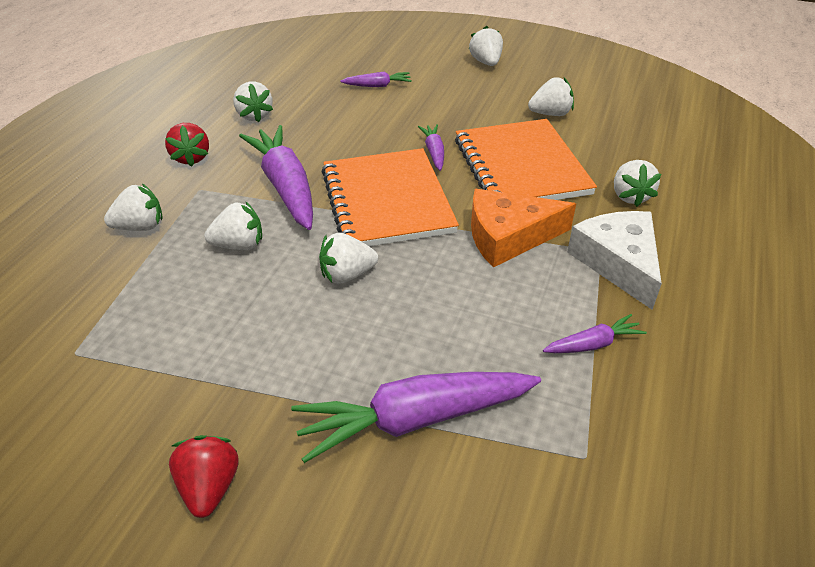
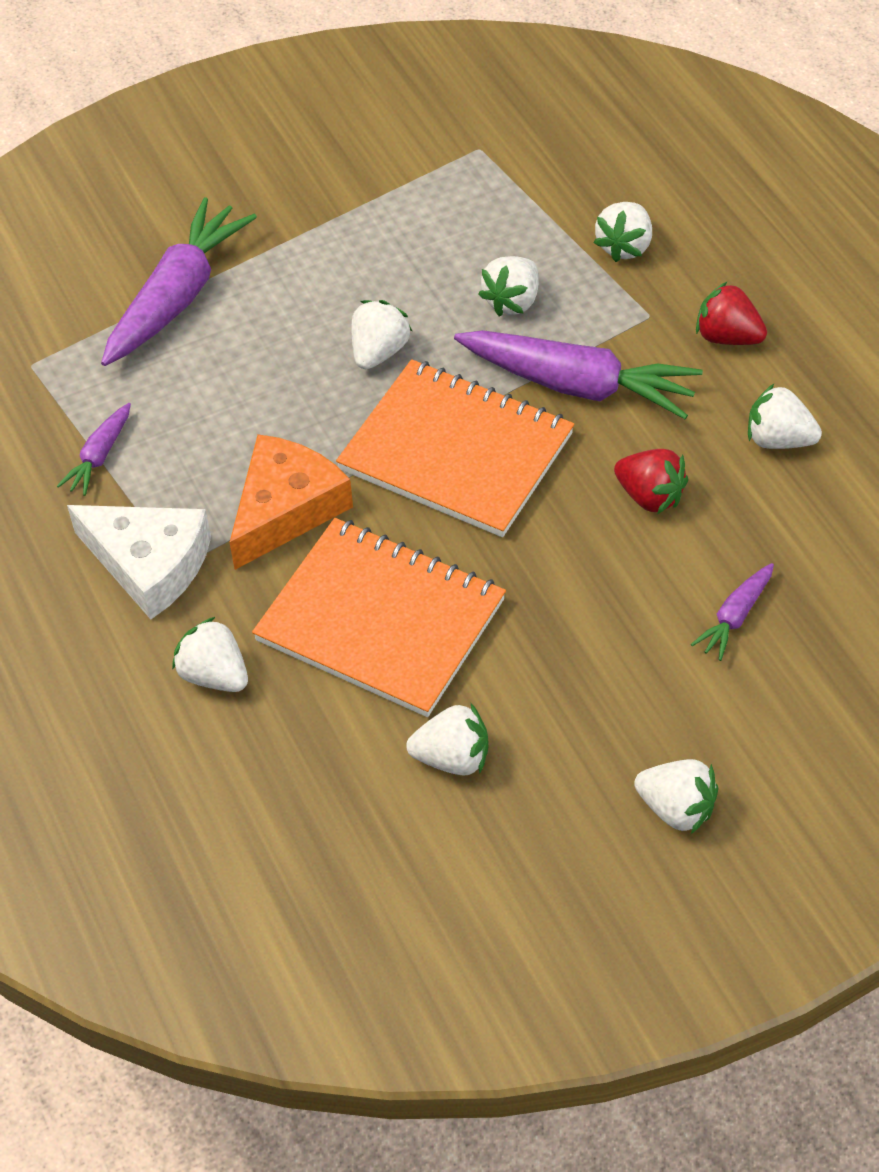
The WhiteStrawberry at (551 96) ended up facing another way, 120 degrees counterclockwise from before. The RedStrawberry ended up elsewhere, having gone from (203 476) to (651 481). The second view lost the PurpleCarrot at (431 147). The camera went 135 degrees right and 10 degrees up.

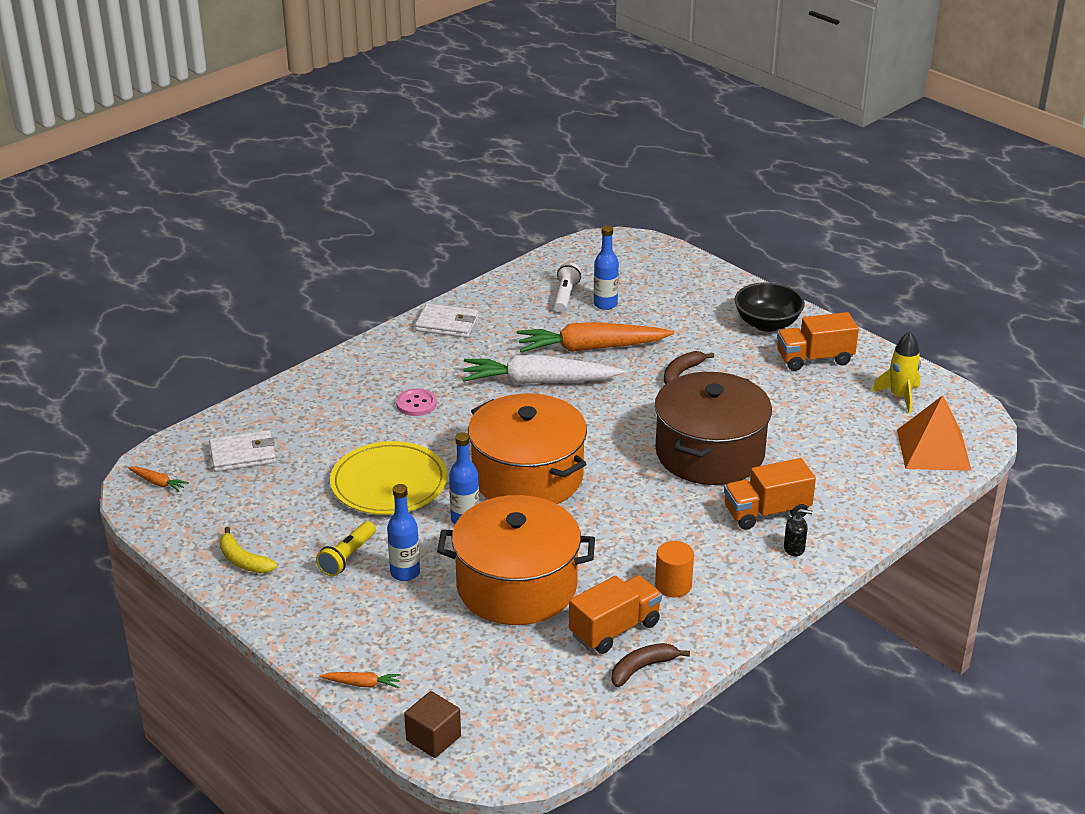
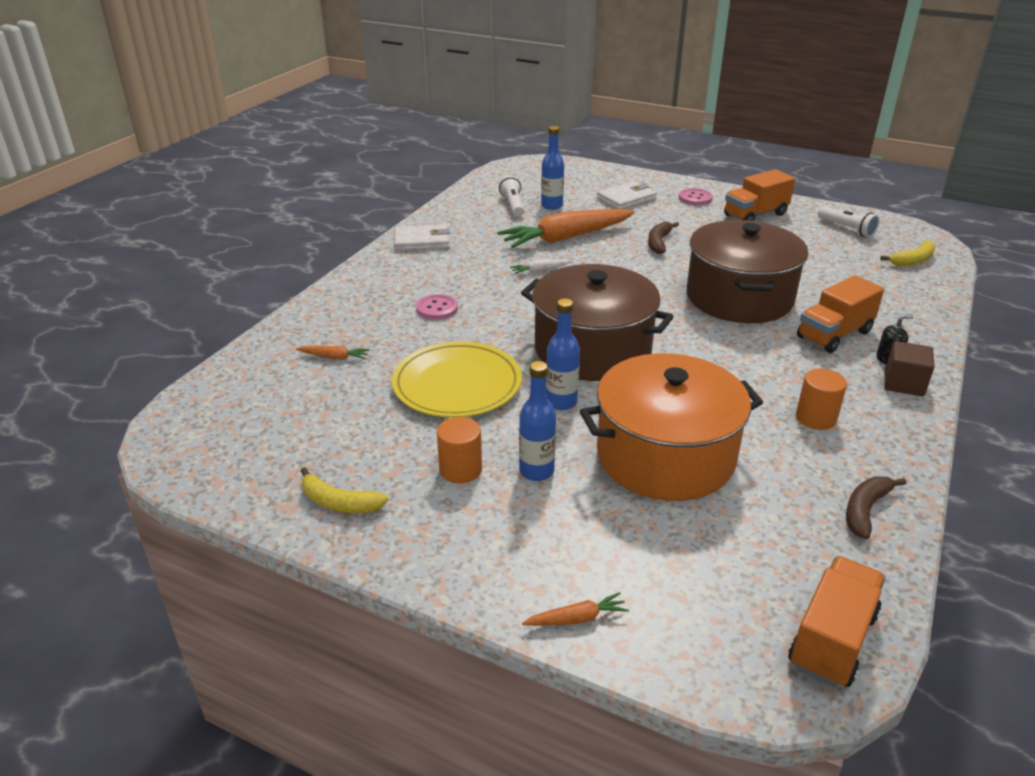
The OrangeCarrot ended up elsewhere, having gone from (158 479) to (333 353). Where the YellowFlashlight stood at (346 548), the OrangeCylinder came to stand at (459 450). The size of the WhiteCarrot at (543 369) changed by a factor of 0.40. What was the OrangePot at (527 448) turned into the BrownPot at (597 322). The WhiteWallet ended up elsewhere, having gone from (242 451) to (627 195). Where the BlackBowl stood at (769 307), the PinkButton came to stand at (696 196). The OrangeTruck ended up elsewhere, having gone from (615 614) to (837 621). Where the YellowRocket stood at (896 373), the WhiteFlashlight came to stand at (849 221). Where the OrangePyramid stood at (934 433), the YellowBanana came to stand at (907 253). The BrownCube ended up elsewhere, having gone from (432 724) to (910 368). The camera went 20 degrees left and 0 degrees up.

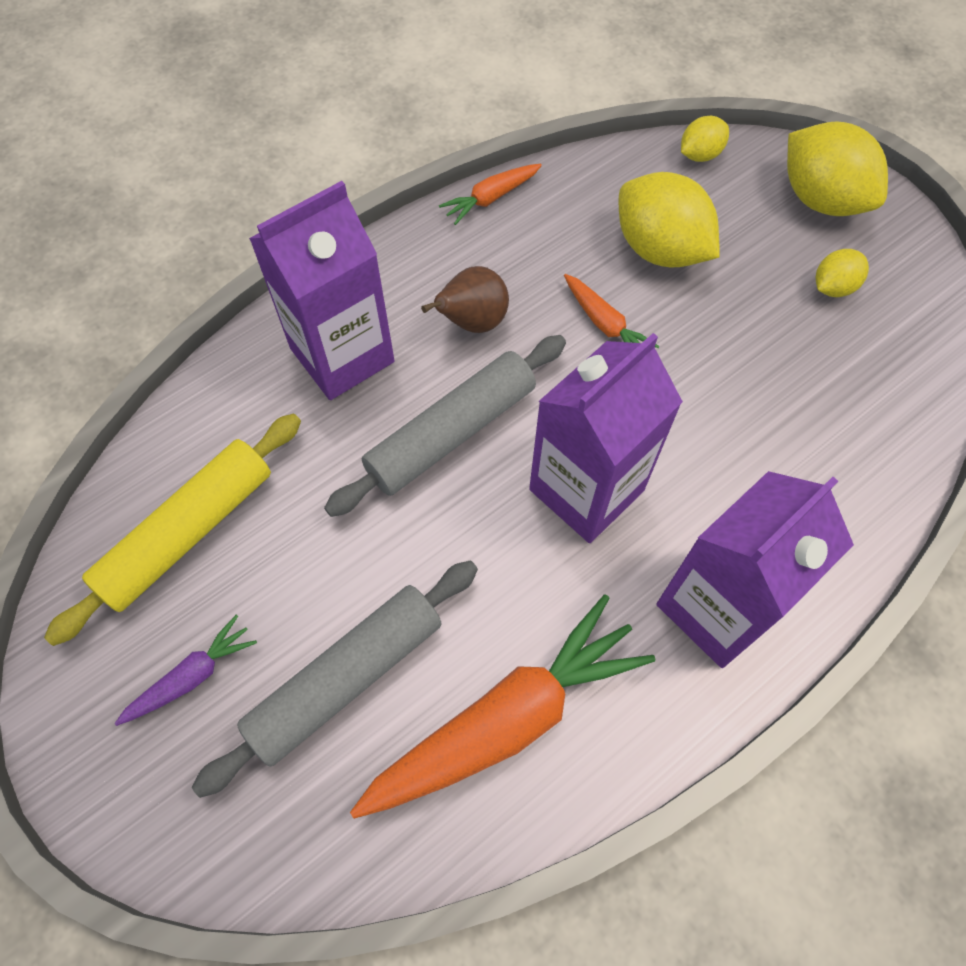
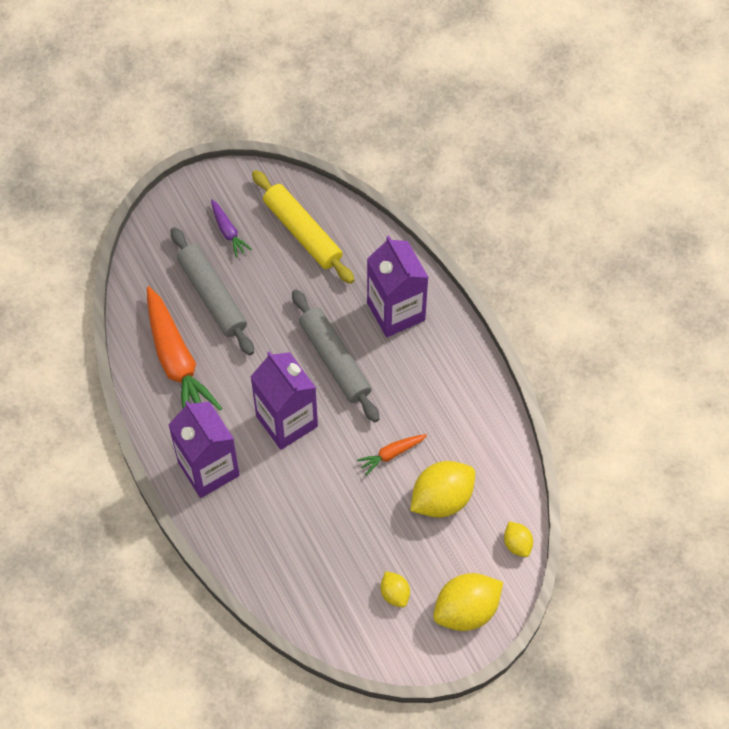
The second view lost the BrownPear at (465 299). The second view lost the OrangeCarrot at (490 194). The camera went 100 degrees right and 0 degrees up.

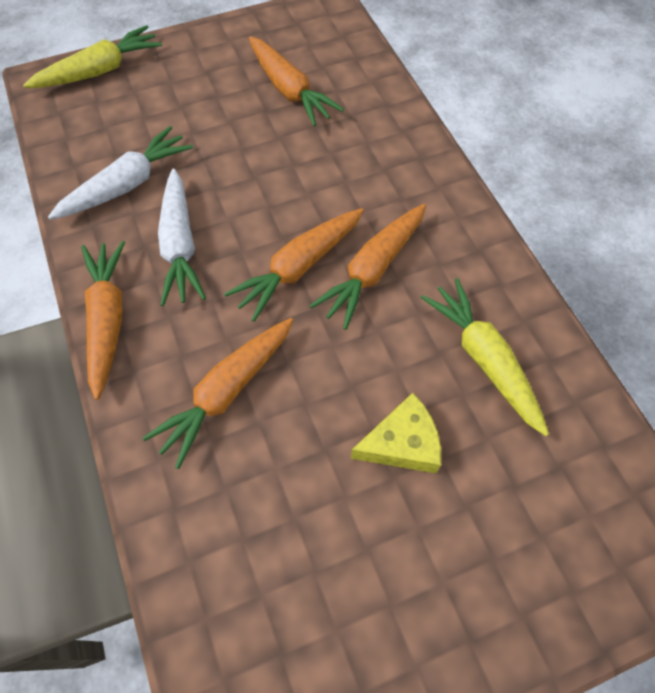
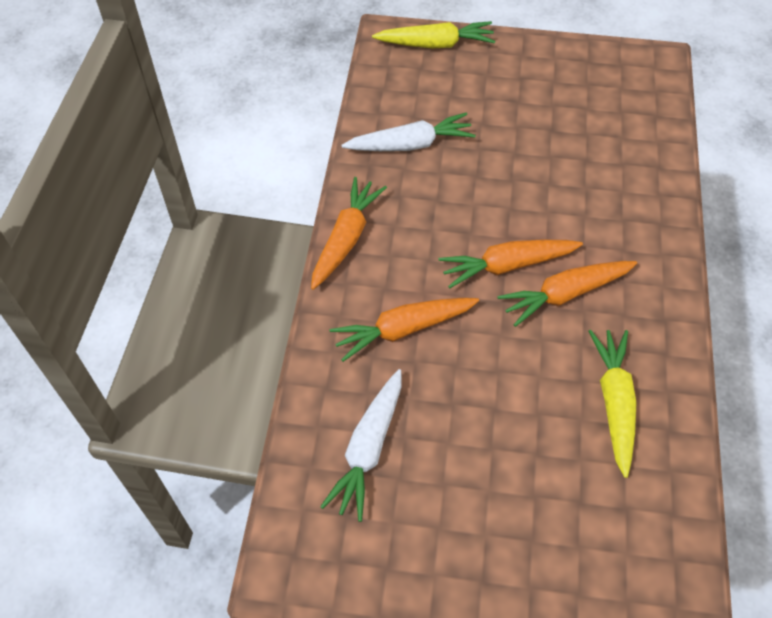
The WhiteCarrot ended up elsewhere, having gone from (182 237) to (361 445). The second view lost the OrangeCarrot at (296 81). The second view lost the YellowCheese at (396 433). The camera went 30 degrees right and 5 degrees down.

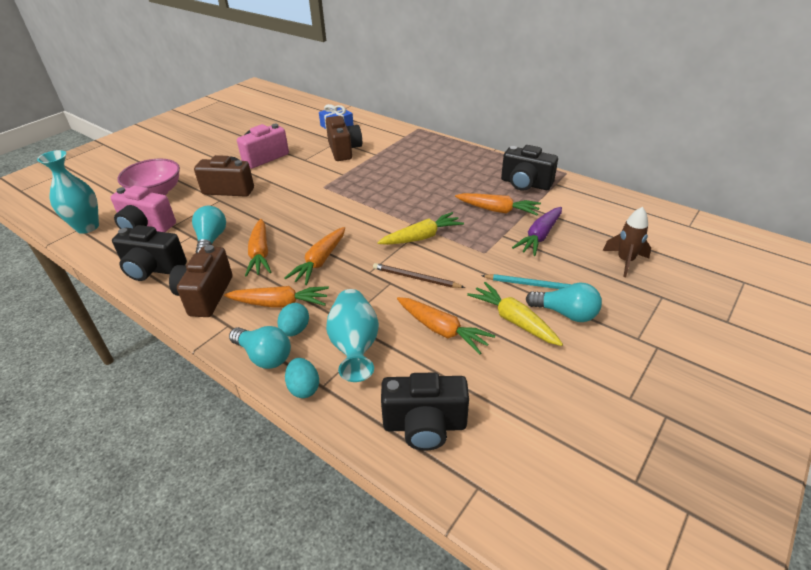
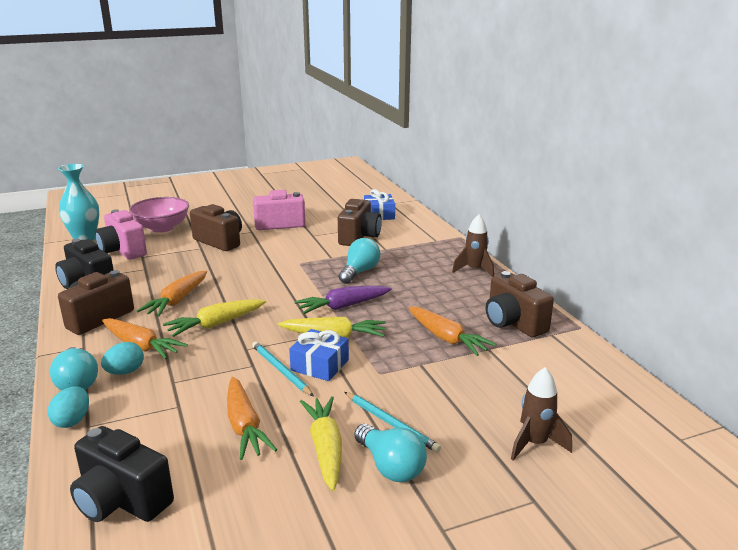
What was the OrangeCarrot at (315 256) turned into the YellowCarrot at (214 318). What was the BrownPencil at (419 275) turned into the TurquoisePencil at (283 368). The second view gained the BlueGift at (319 355). The PurpleCarrot ended up elsewhere, having gone from (537 231) to (343 300). The TurquoiseLightBulb ended up elsewhere, having gone from (209 229) to (359 261). The second view gained the BrownRocket at (473 245). What was the BlackCamera at (529 168) turned into the BrownCamera at (520 304). The second view lost the TurquoiseVase at (352 335). The camera went 30 degrees right and 15 degrees down.

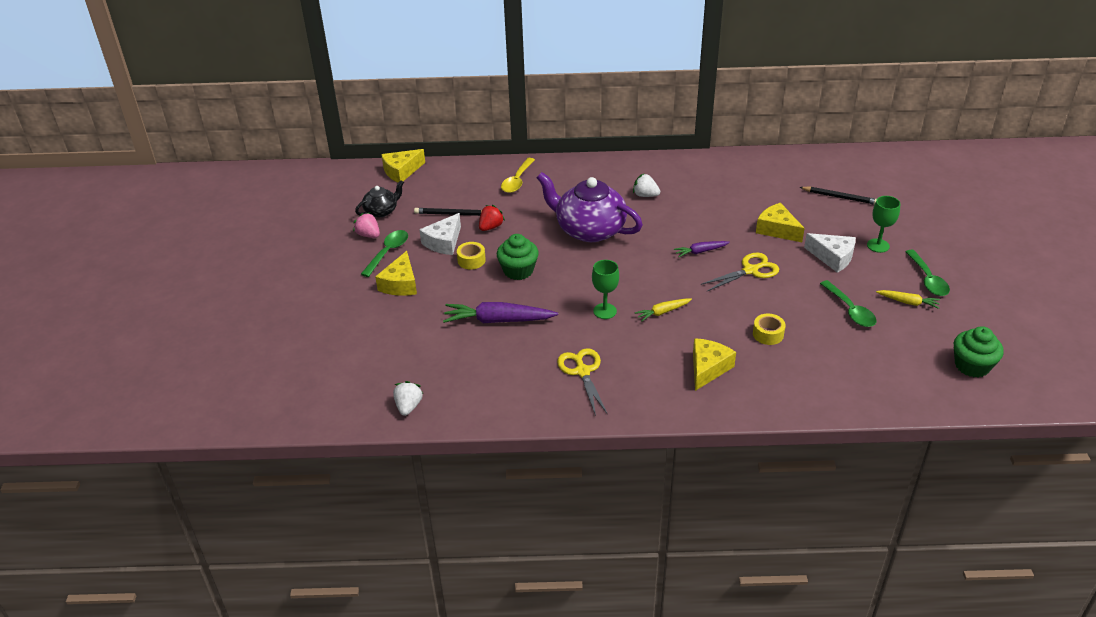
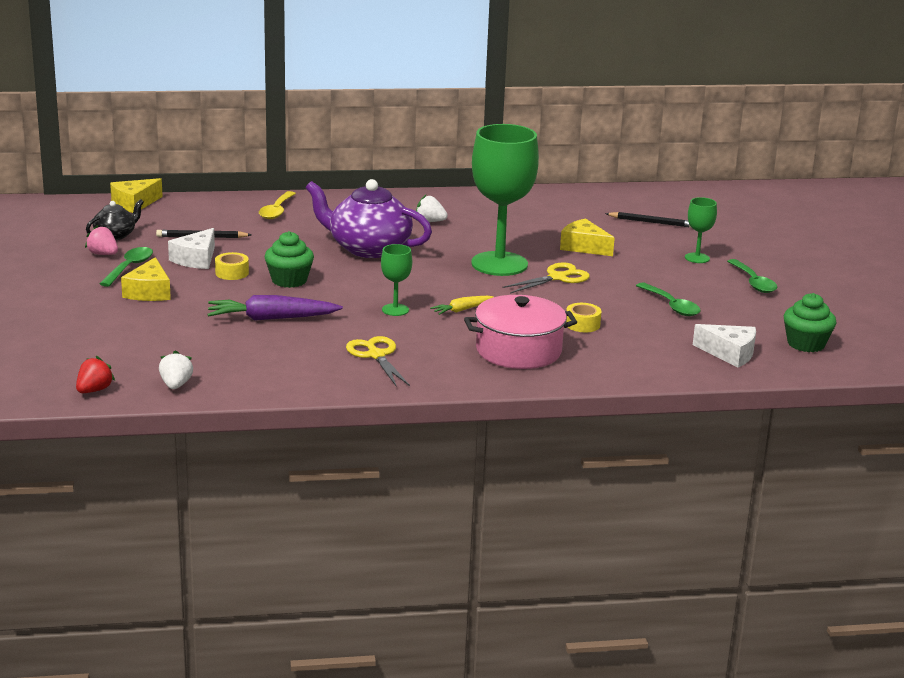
The RedStrawberry ended up elsewhere, having gone from (492 218) to (95 374). Where the YellowCheese stood at (714 364), the PinkPot came to stand at (520 332). Where the PurpleCarrot stood at (702 249), the GreenGoblet came to stand at (505 200). The WhiteCheese ended up elsewhere, having gone from (830 253) to (724 345). The second view lost the YellowCarrot at (908 299). The camera went 10 degrees left and 15 degrees down.

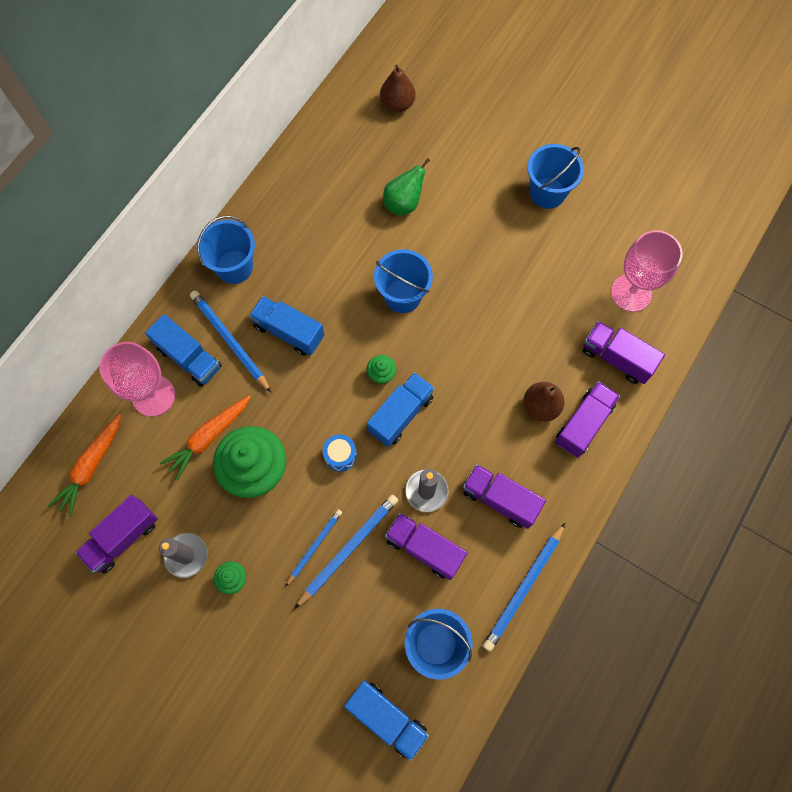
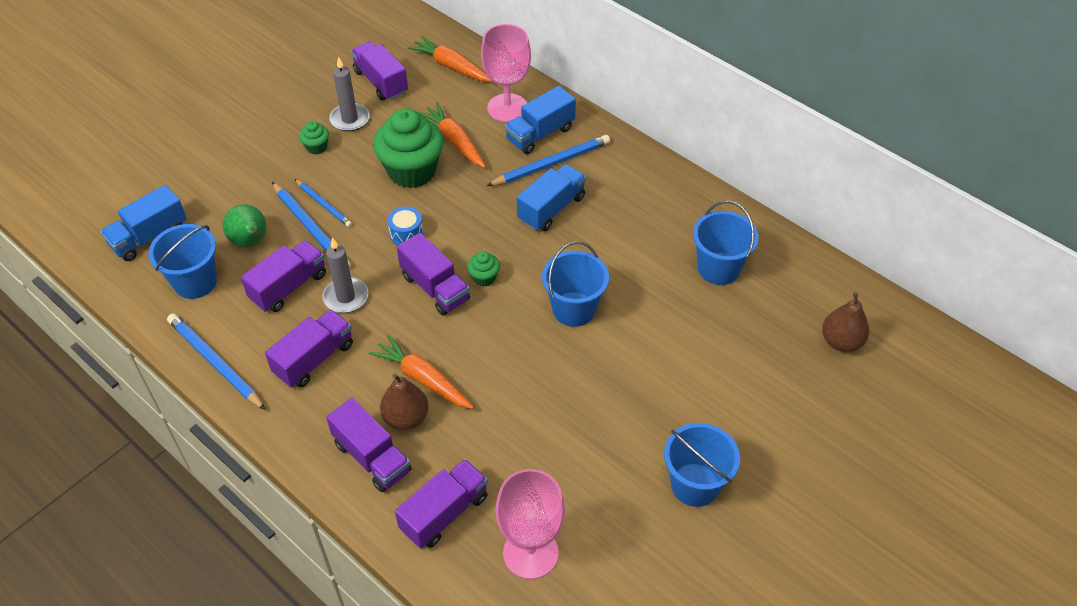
The GreenPear ended up elsewhere, having gone from (406 187) to (244 225). The second view gained the OrangeCarrot at (421 371). What was the BlueTruck at (401 409) turned into the PurpleTruck at (433 274). The BlueBucket ended up elsewhere, having gone from (225 250) to (726 243). The camera went 100 degrees right and 20 degrees down.

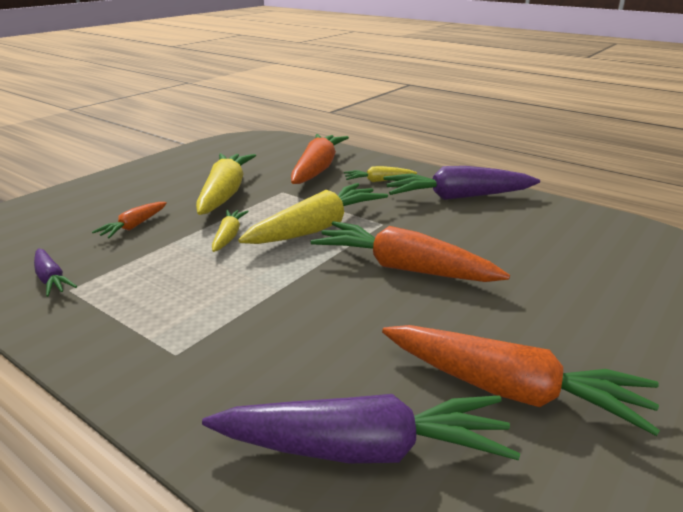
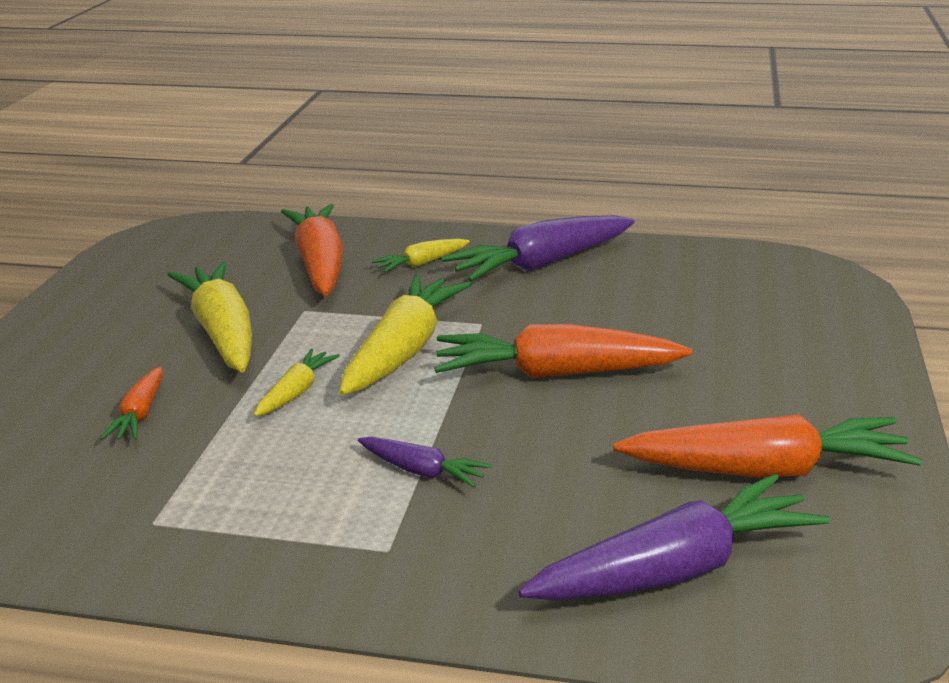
The YellowCarrot at (230 231) ended up facing another way, 45 degrees clockwise from before. The PurpleCarrot ended up elsewhere, having gone from (55 272) to (425 462). The camera went 25 degrees left and 0 degrees up.

